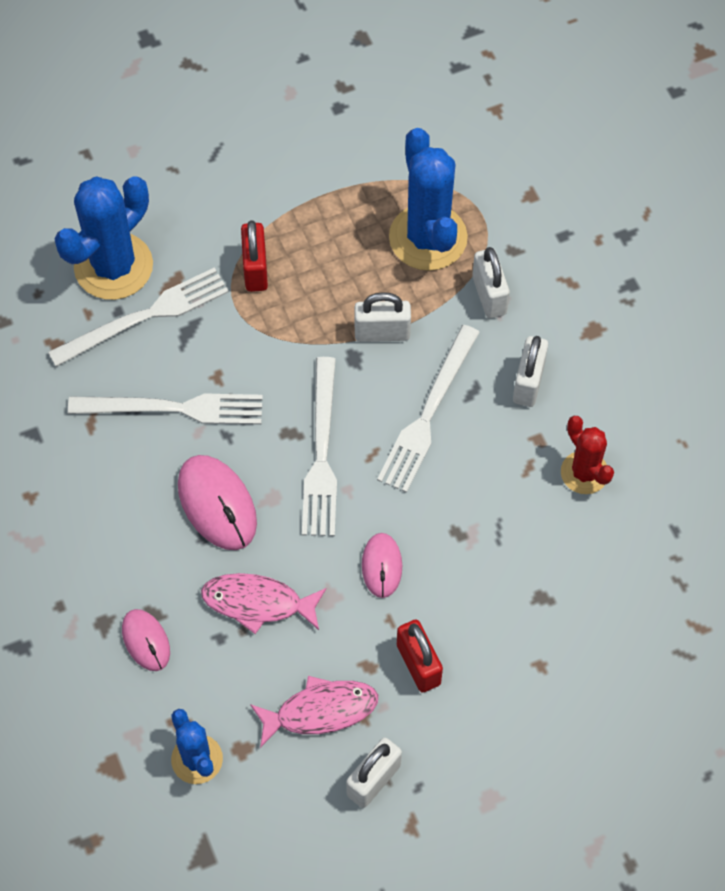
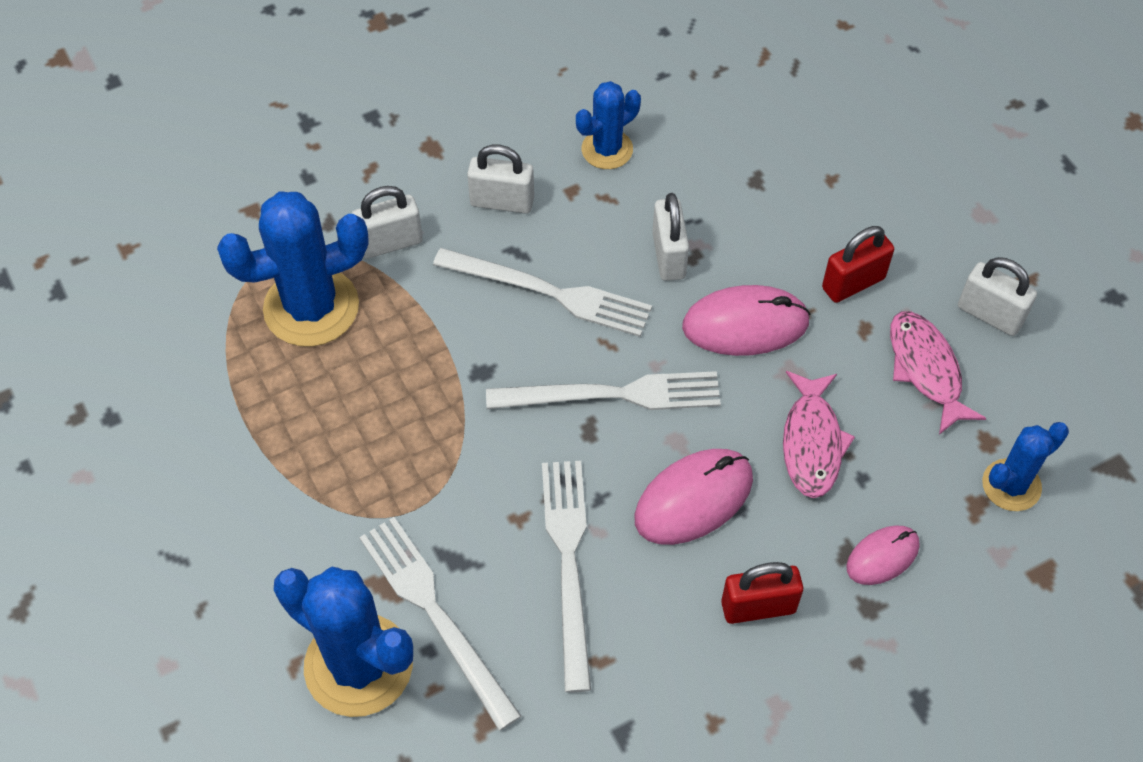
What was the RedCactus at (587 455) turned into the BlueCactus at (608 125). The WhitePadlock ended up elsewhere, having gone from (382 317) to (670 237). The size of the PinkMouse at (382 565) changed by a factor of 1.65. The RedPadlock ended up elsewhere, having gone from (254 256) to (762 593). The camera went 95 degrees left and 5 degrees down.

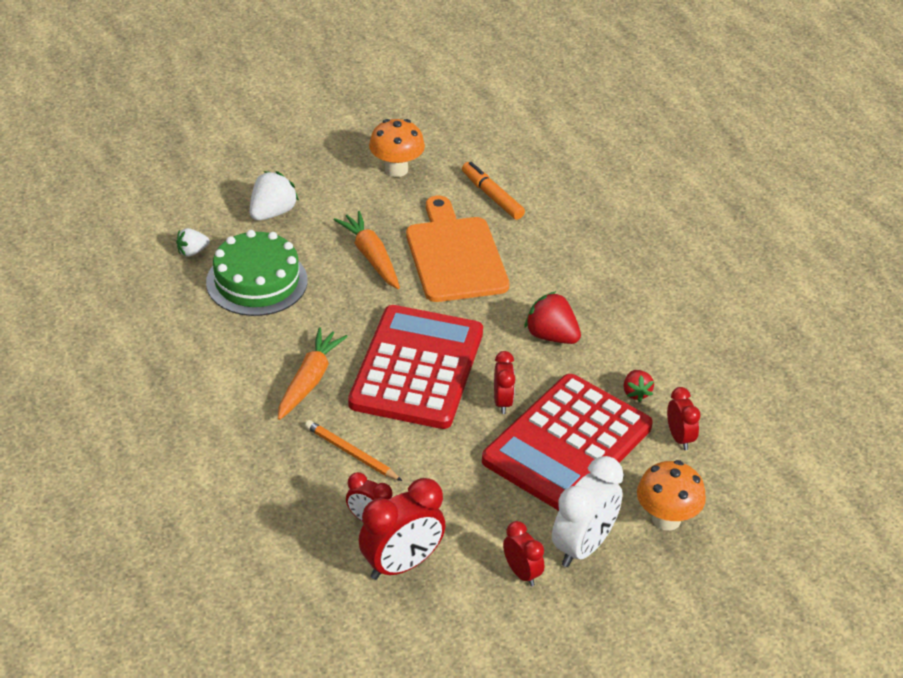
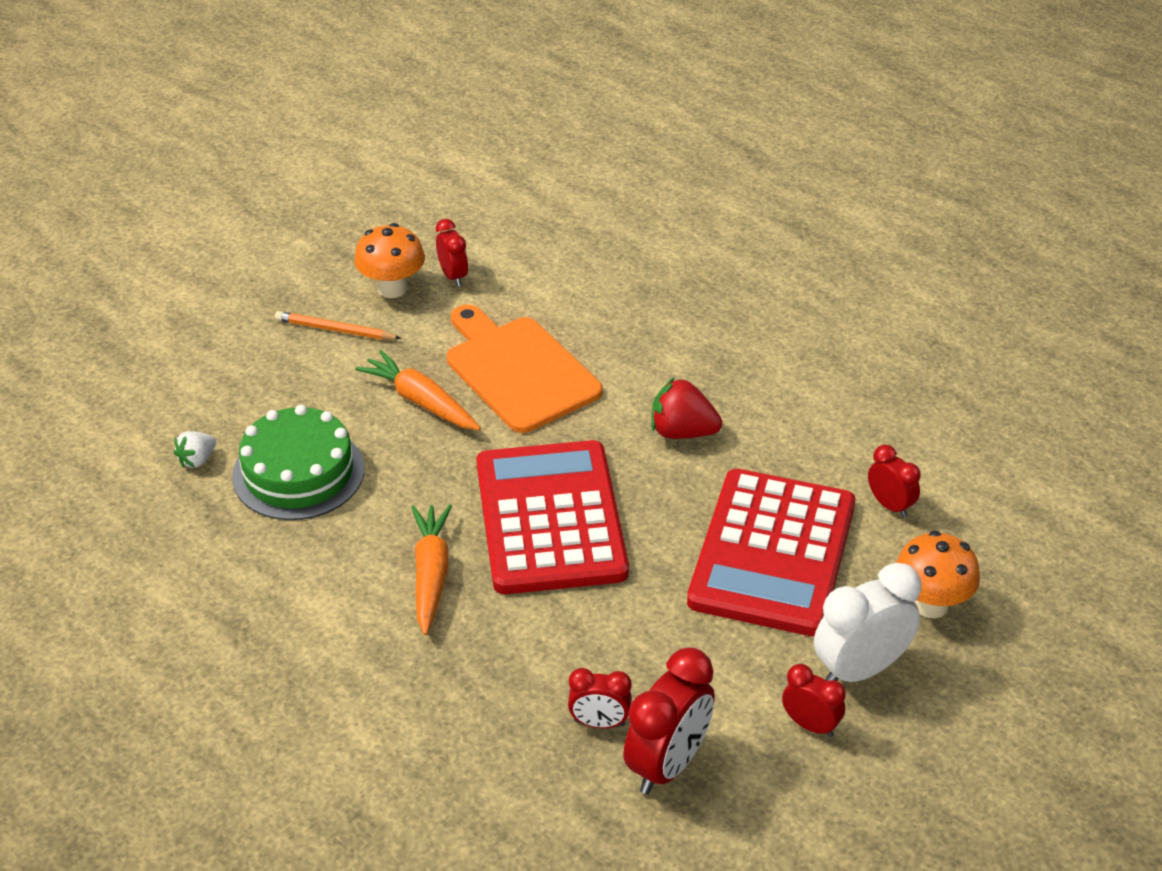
The OrangePencil ended up elsewhere, having gone from (353 450) to (338 325). The RedClock ended up elsewhere, having gone from (504 382) to (452 253). The WhiteClock at (588 511) ended up facing another way, 135 degrees counterclockwise from before. The second view lost the WhiteStrawberry at (274 196). The second view lost the OrangeMarker at (493 191). The second view lost the RedStrawberry at (639 386). The camera went 20 degrees left and 0 degrees up.

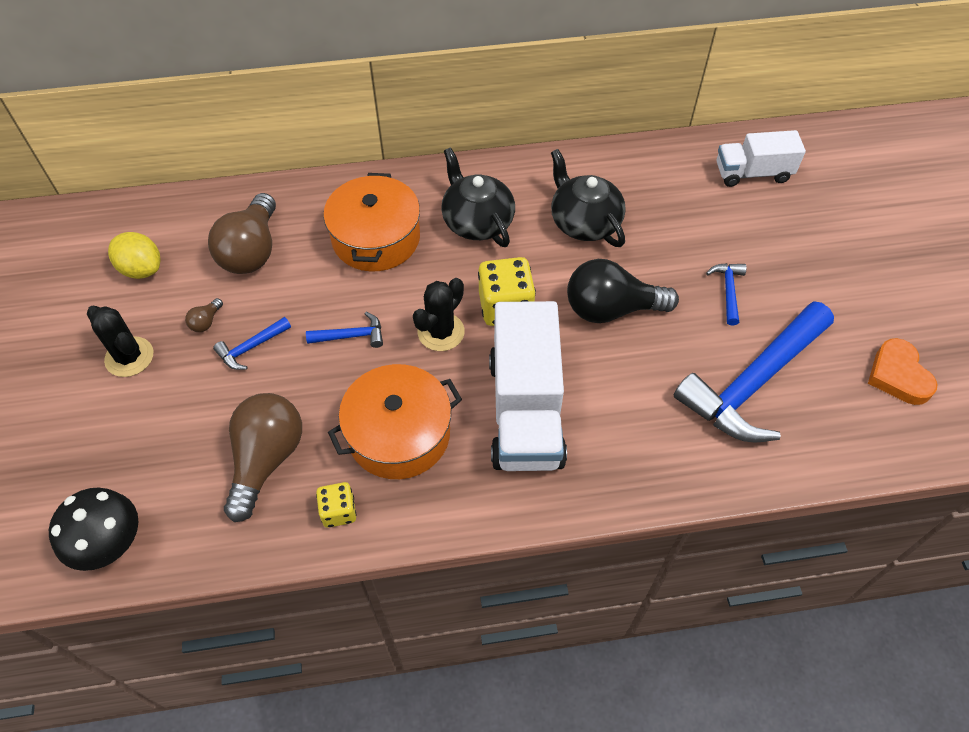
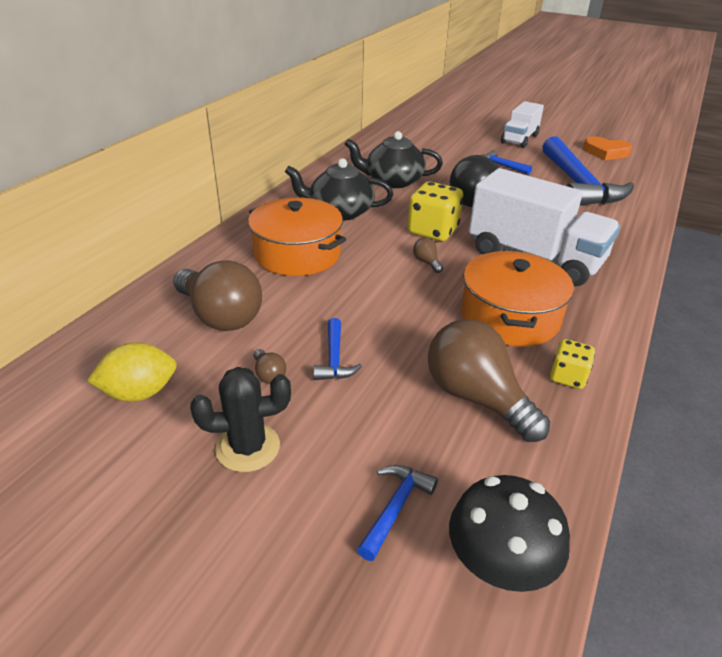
The BlueHammer ended up elsewhere, having gone from (344 330) to (397 513). Where the BlackCactus stood at (439 314), the BrownLightBulb came to stand at (428 255). The WhiteTruck ended up elsewhere, having gone from (761 158) to (522 124). The camera went 55 degrees left and 20 degrees down.

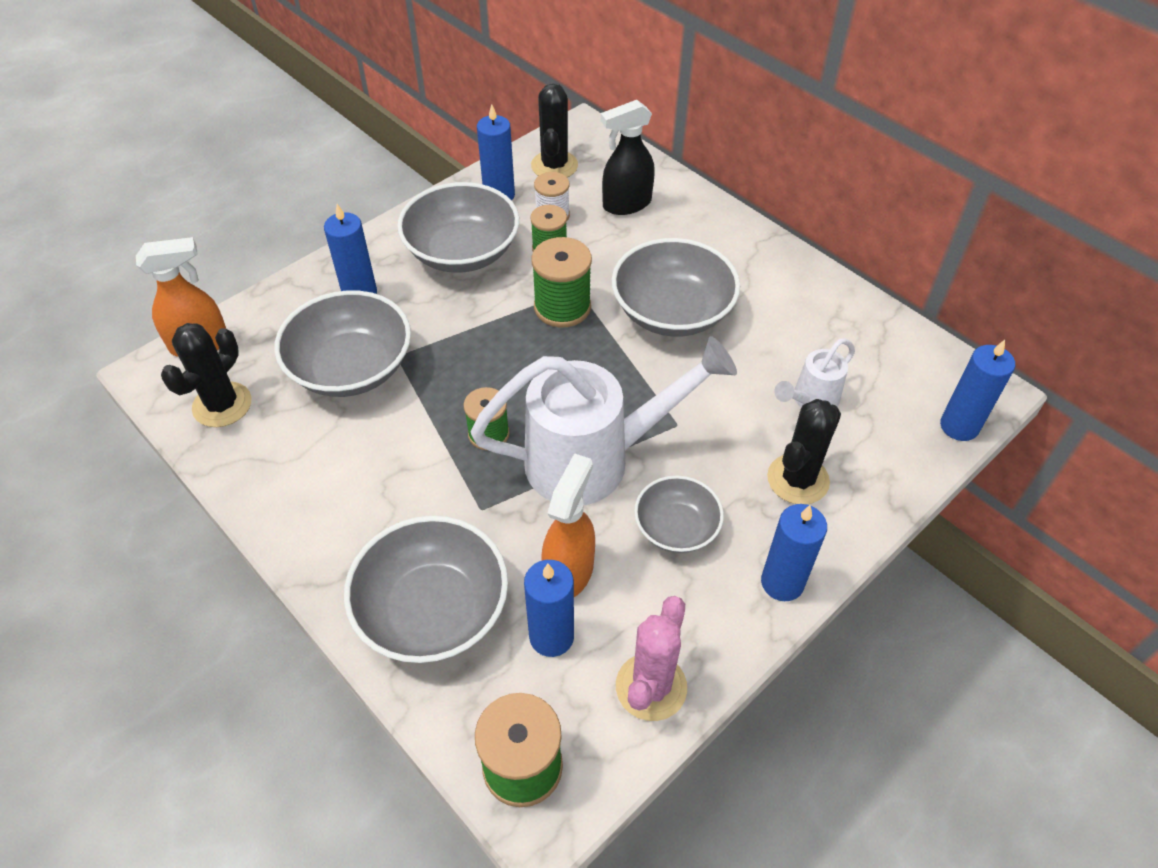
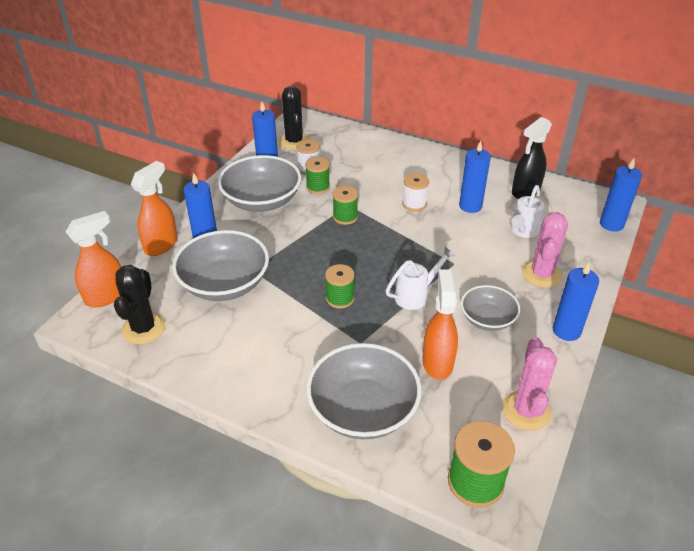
The second view gained the OrangeSprayBottle at (154 208). The size of the GreenSpool at (562 282) changed by a factor of 0.65. The size of the WhiteWateringCan at (604 421) changed by a factor of 0.48. Where the GreyBowl stood at (676 287), the WhiteSpool came to stand at (415 192). The BlueCandle ended up elsewhere, having gone from (549 608) to (475 176). The BlackSprayBottle ended up elsewhere, having gone from (628 157) to (532 158). What was the BlackCactus at (804 451) turned into the PinkCactus at (545 250). The camera went 20 degrees left and 10 degrees down.

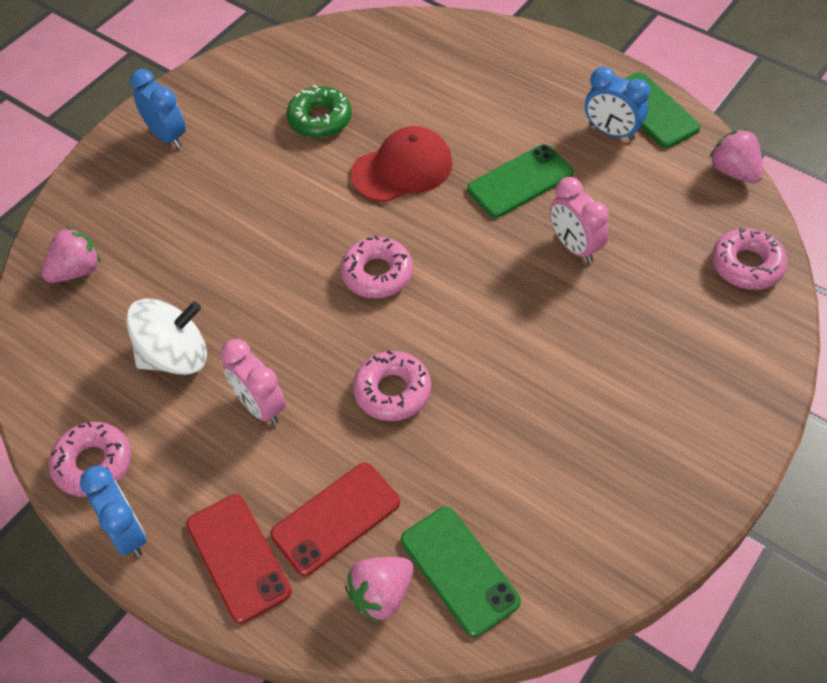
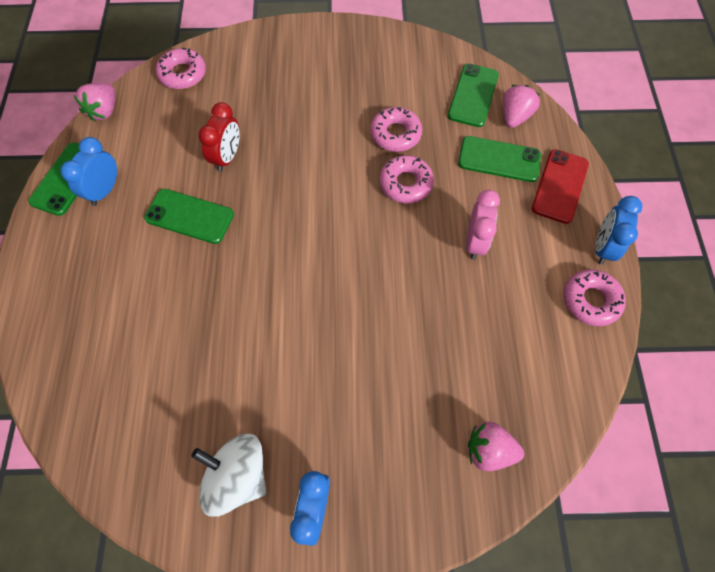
The BlueClock at (617 104) ended up facing another way, 150 degrees counterclockwise from before. The WhiteSpinningTop ended up elsewhere, having gone from (166 336) to (228 475). What was the PinkClock at (579 220) turned into the RedClock at (219 137). The PinkDonut ended up elsewhere, having gone from (376 266) to (396 129). What was the RedPhone at (335 519) turned into the GreenPhone at (499 159). The PinkStrawberry at (379 590) ended up facing another way, 75 degrees counterclockwise from before. The second view lost the GreenDonut at (319 111). The second view lost the RedCap at (402 164). The camera went 130 degrees left and 10 degrees up.

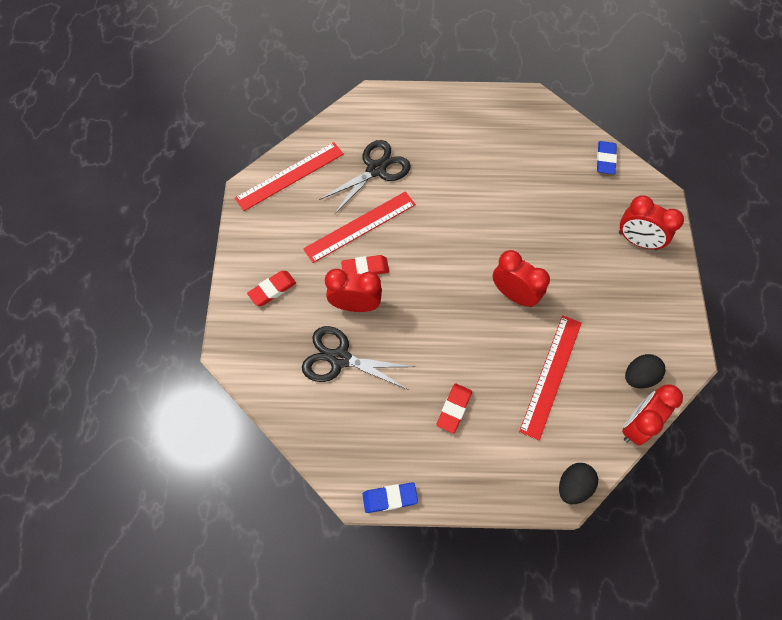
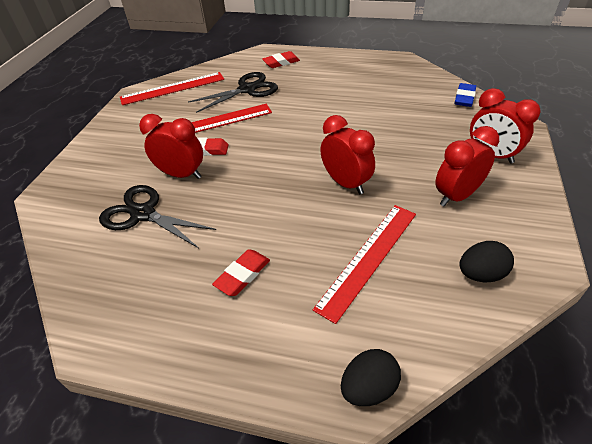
The RedEraser ended up elsewhere, having gone from (271 288) to (281 59). The RedClock ended up elsewhere, having gone from (652 414) to (467 166). The second view lost the BlueEraser at (390 498). The camera went 15 degrees right and 20 degrees down.

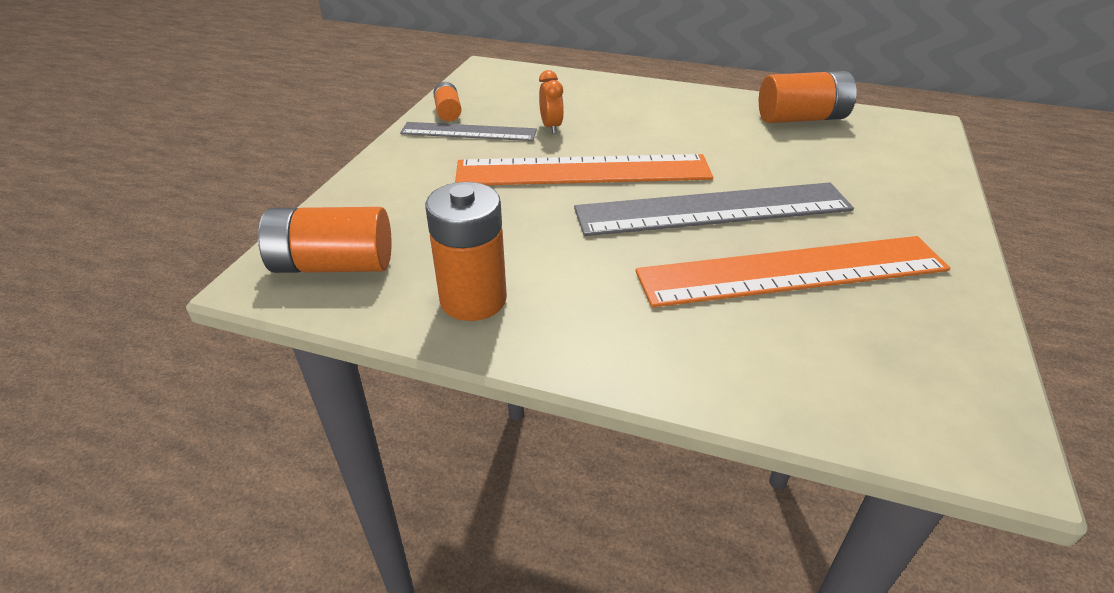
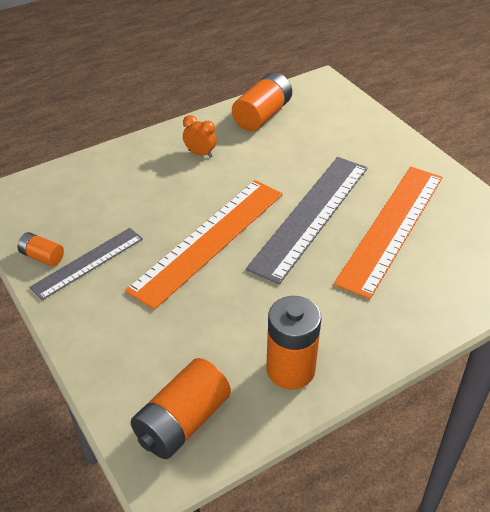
The OrangeClock ended up elsewhere, having gone from (551 102) to (200 136). The camera went 50 degrees left and 5 degrees up.

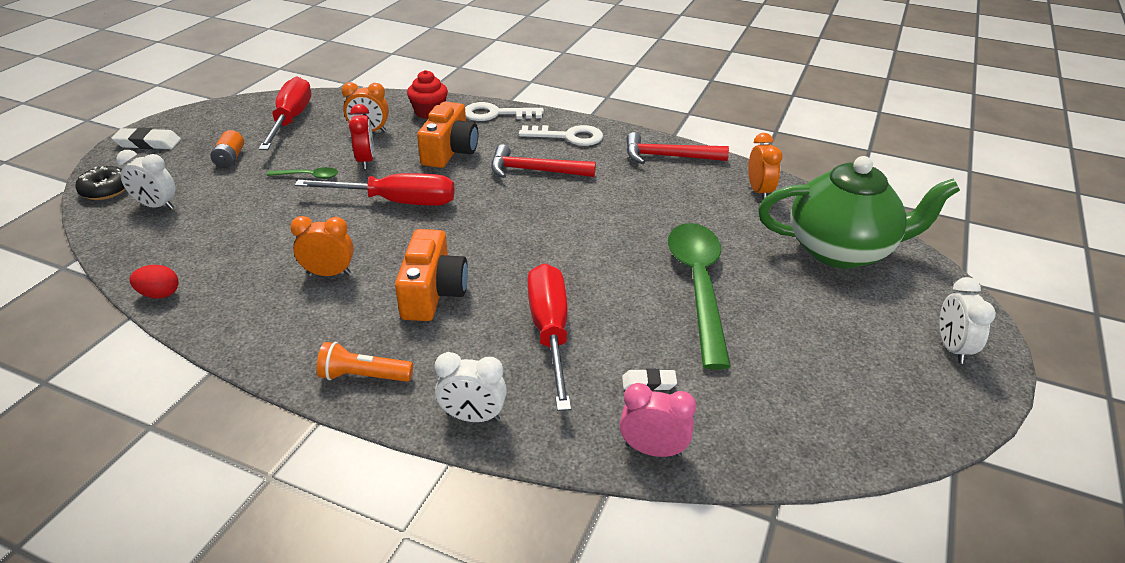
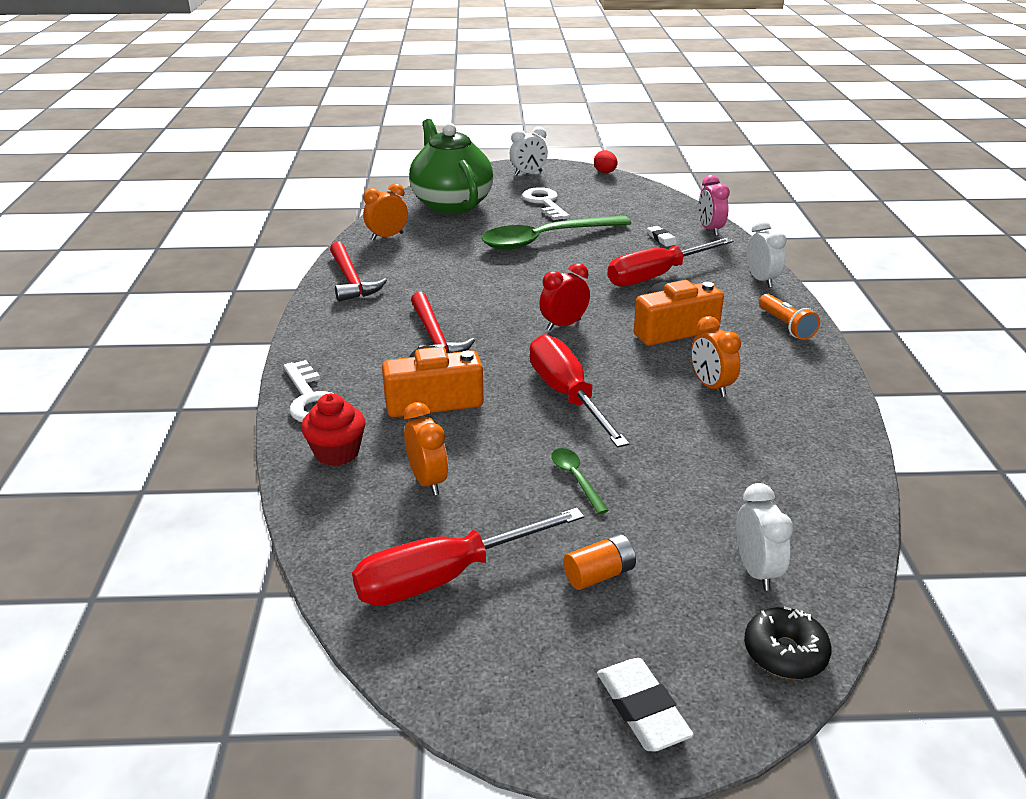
The WhiteKey ended up elsewhere, having gone from (561 135) to (546 203). The RedClock ended up elsewhere, having gone from (361 136) to (564 297). The RedEgg ended up elsewhere, having gone from (154 282) to (605 161). The camera went 115 degrees left and 5 degrees down.

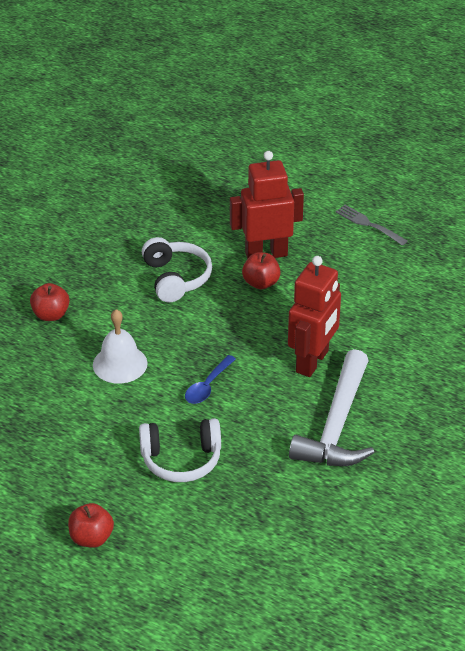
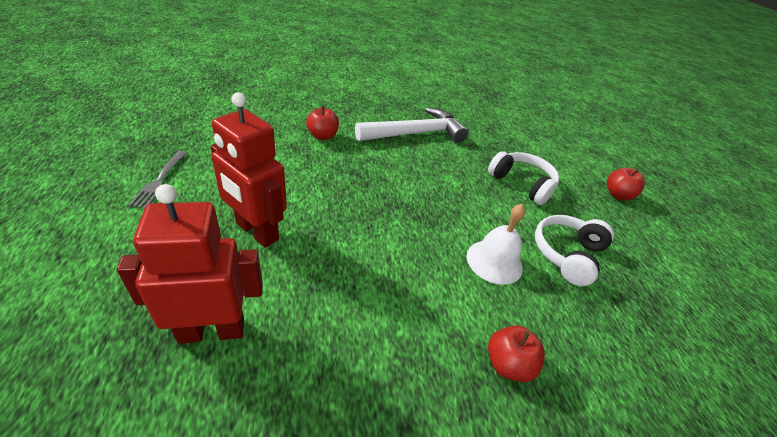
The RedRobot ended up elsewhere, having gone from (314 316) to (190 264). The RedApple ended up elsewhere, having gone from (261 270) to (322 123). The WhiteHeadphones ended up elsewhere, having gone from (177 269) to (574 250). The second view lost the BlueSpoon at (210 379). The camera went 135 degrees left and 0 degrees up.

